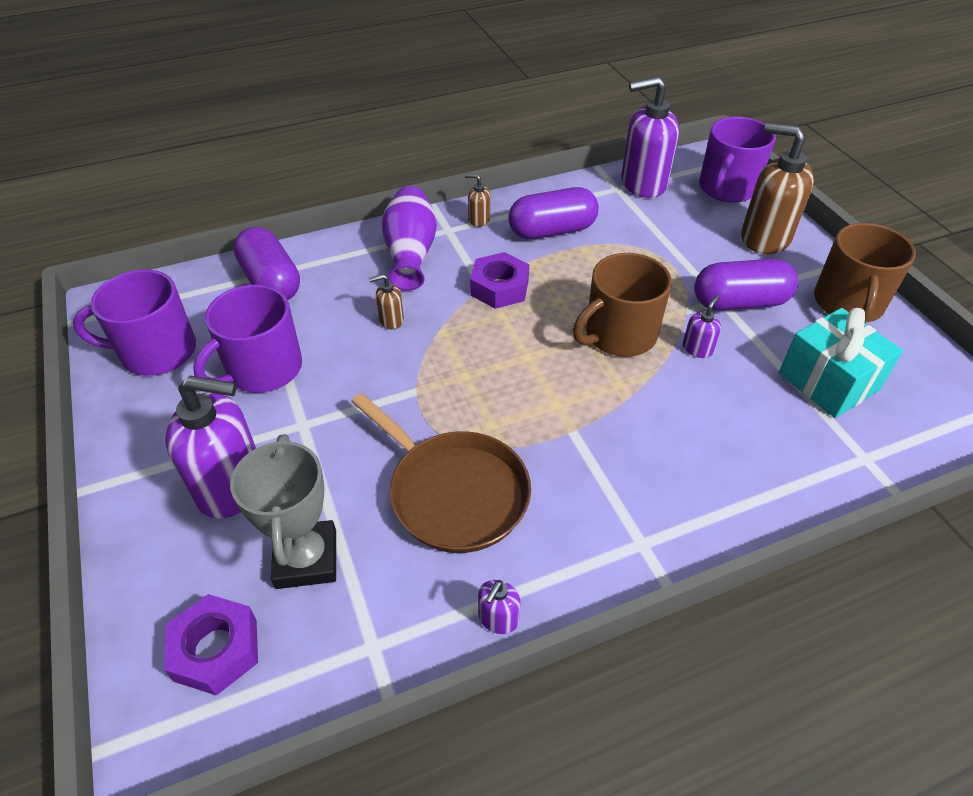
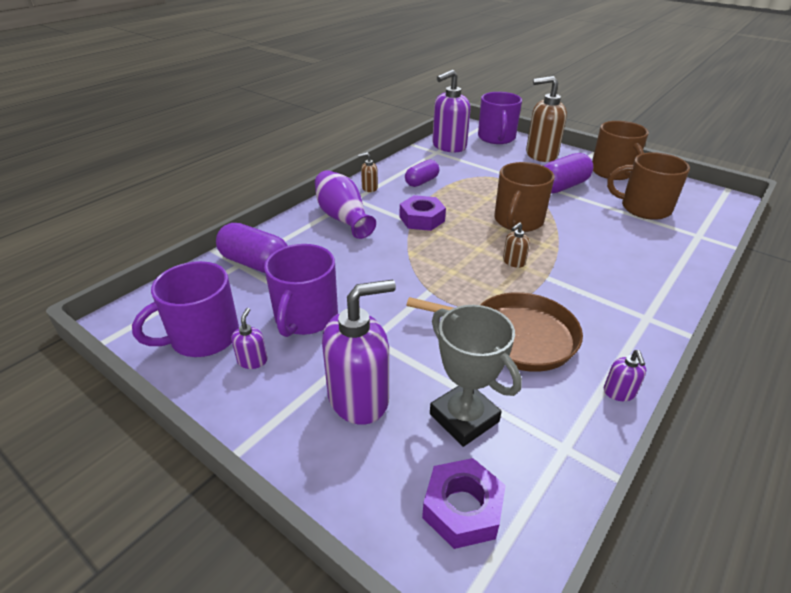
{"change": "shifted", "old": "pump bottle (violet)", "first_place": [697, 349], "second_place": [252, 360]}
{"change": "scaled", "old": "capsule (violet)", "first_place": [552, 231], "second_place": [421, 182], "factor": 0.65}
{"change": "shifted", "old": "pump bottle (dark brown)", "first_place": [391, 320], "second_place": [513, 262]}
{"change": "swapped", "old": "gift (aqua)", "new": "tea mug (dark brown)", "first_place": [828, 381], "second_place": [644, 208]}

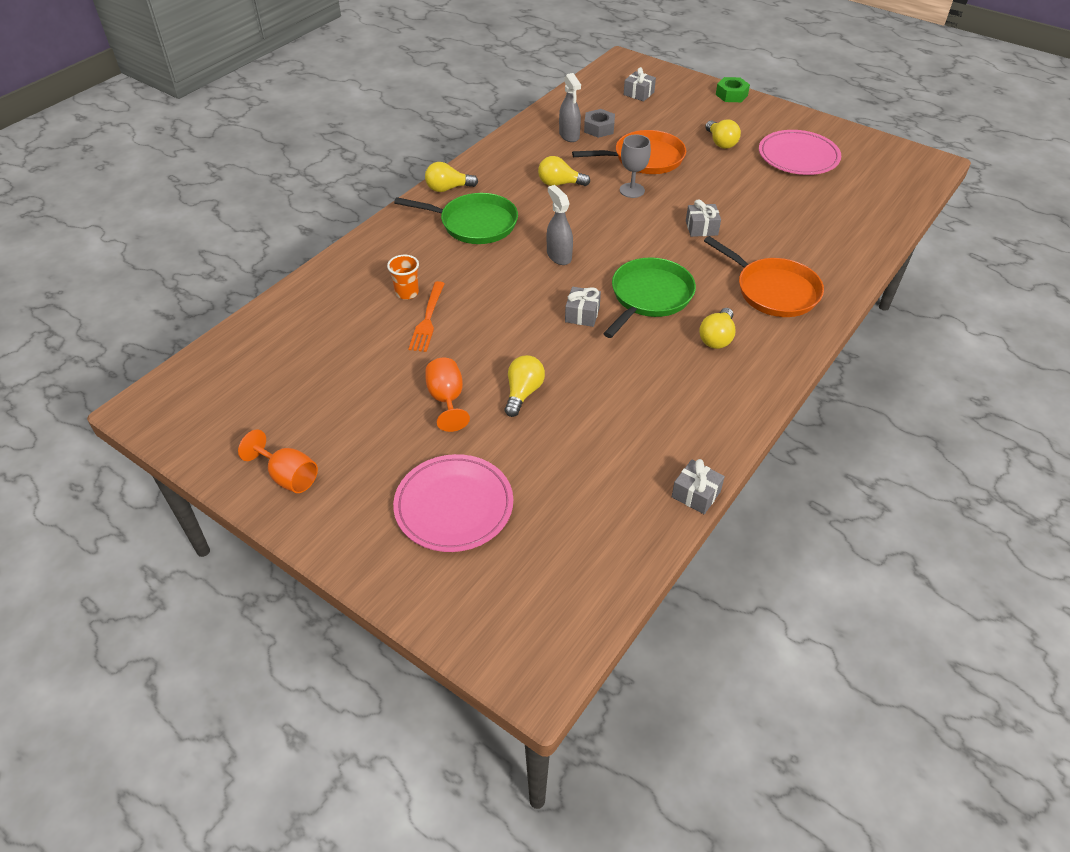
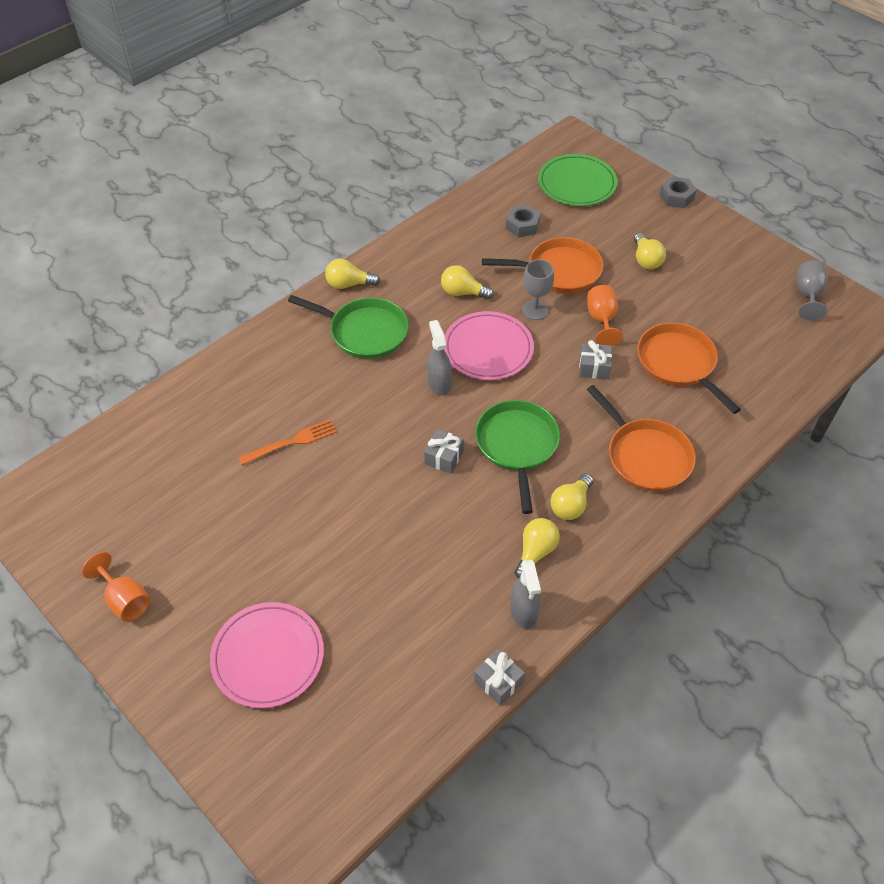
{"change": "rotated", "old": "table fork (orange)", "first_place": [428, 319], "second_place": [292, 442], "degrees": -135}
{"change": "shifted", "old": "flat dish (rose-pink)", "first_place": [798, 156], "second_place": [488, 349]}
{"change": "rotated", "old": "pan (green)", "first_place": [649, 296], "second_place": [517, 445], "degrees": -45}
{"change": "shifted", "old": "spray bottle (ash-grey)", "first_place": [569, 135], "second_place": [524, 612]}
{"change": "shifted", "old": "bulb (bright yellow)", "first_place": [523, 393], "second_place": [535, 552]}
{"change": "swapped", "old": "gift (ash-grey)", "new": "flat dish (green)", "first_place": [638, 93], "second_place": [577, 184]}
{"change": "shifted", "old": "chalice (orange)", "first_place": [447, 399], "second_place": [601, 320]}
{"change": "new", "new": "pan (orange)", "second_place": [678, 363]}
{"change": "repainted", "old": "nut (green)", "new": "nut (ash-grey)", "first_place": [731, 95], "second_place": [676, 197]}
{"change": "new", "new": "chalice (ash-grey)", "second_place": [807, 295]}
{"change": "gone", "old": "cup (orange)", "first_place": [407, 293]}

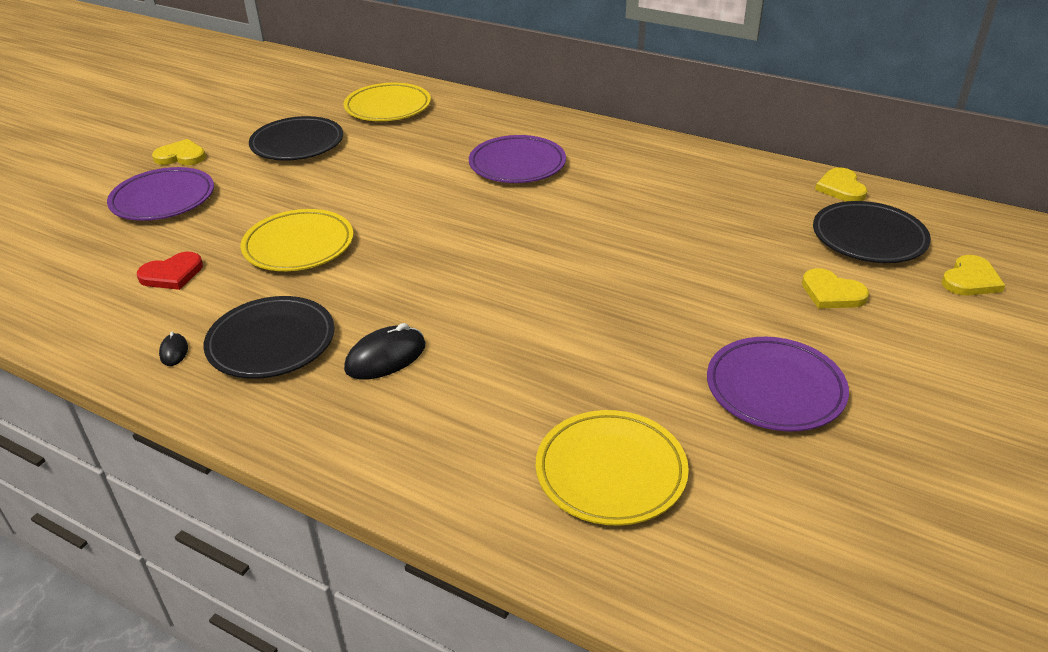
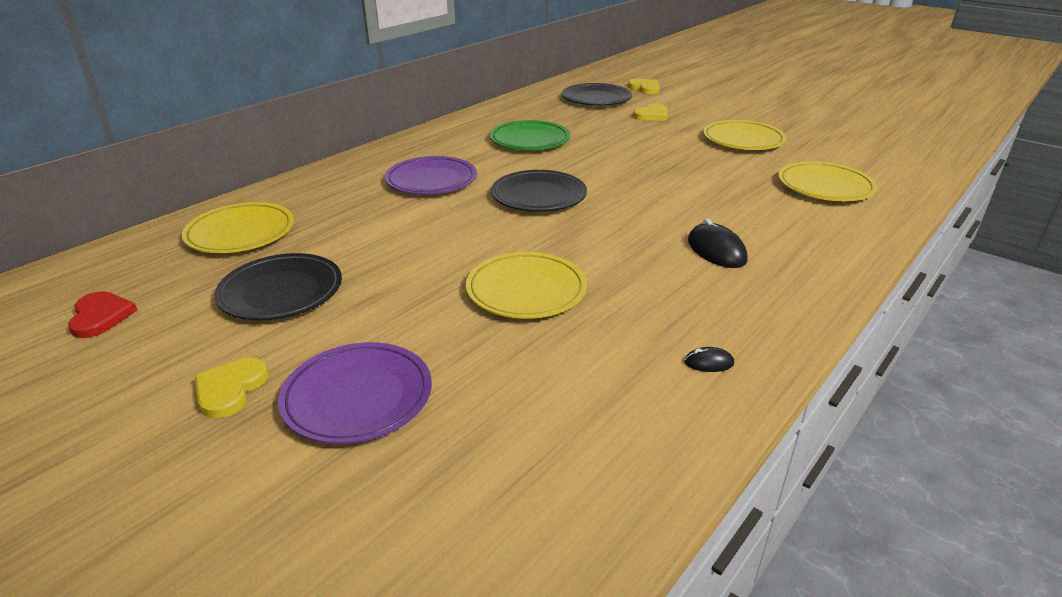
{"change": "shifted", "old": "love heart (crimson)", "first_place": [172, 274], "second_place": [101, 316]}
{"change": "new", "new": "flat dish (green)", "second_place": [529, 140]}
{"change": "shifted", "old": "flat dish (black)", "first_place": [271, 342], "second_place": [539, 196]}
{"change": "repainted", "old": "flat dish (violet)", "new": "flat dish (bright yellow)", "first_place": [775, 389], "second_place": [743, 140]}
{"change": "gone", "old": "love heart (bright yellow)", "first_place": [841, 188]}

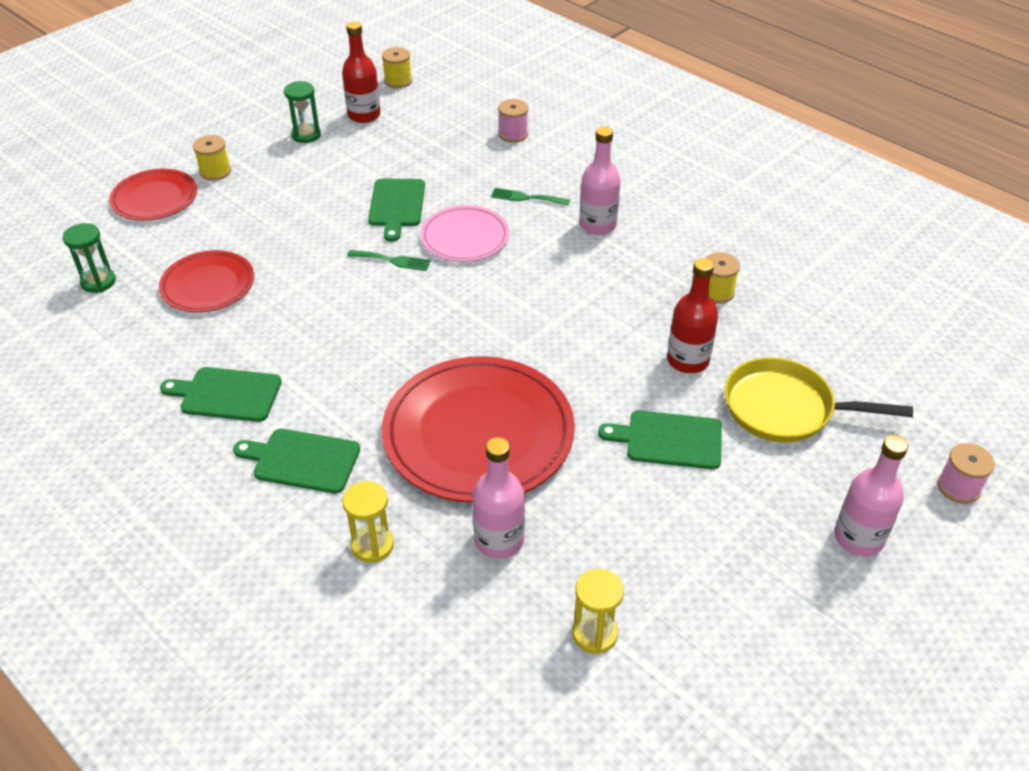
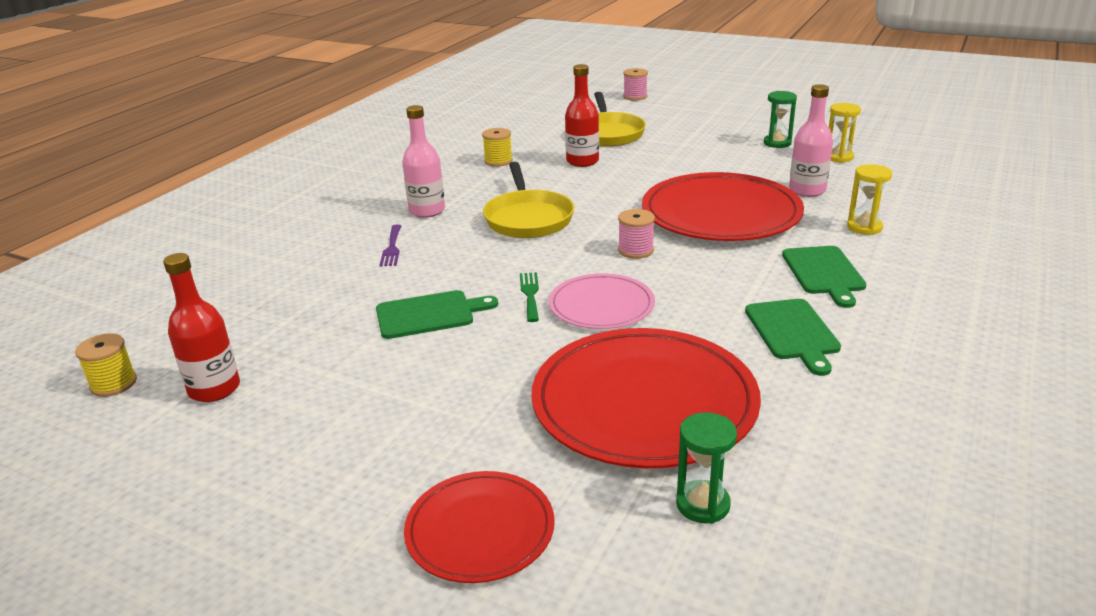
{"change": "repainted", "old": "table fork (green)", "new": "table fork (violet)", "first_place": [526, 197], "second_place": [392, 248]}
{"change": "new", "new": "pan (bright yellow)", "second_place": [528, 218]}
{"change": "scaled", "old": "flat dish (crimson)", "first_place": [208, 285], "second_place": [644, 402], "factor": 1.79}
{"change": "shifted", "old": "flat dish (rose-pink)", "first_place": [465, 237], "second_place": [601, 305]}
{"change": "shifted", "old": "spool (rose-pink)", "first_place": [513, 134], "second_place": [636, 250]}
{"change": "shifted", "old": "sandglass (green)", "first_place": [306, 135], "second_place": [777, 143]}
{"change": "gone", "old": "spool (bright yellow)", "first_place": [215, 171]}
{"change": "gone", "old": "cutting board (green)", "first_place": [669, 440]}
{"change": "gone", "old": "bottle (rose-pink)", "first_place": [858, 538]}

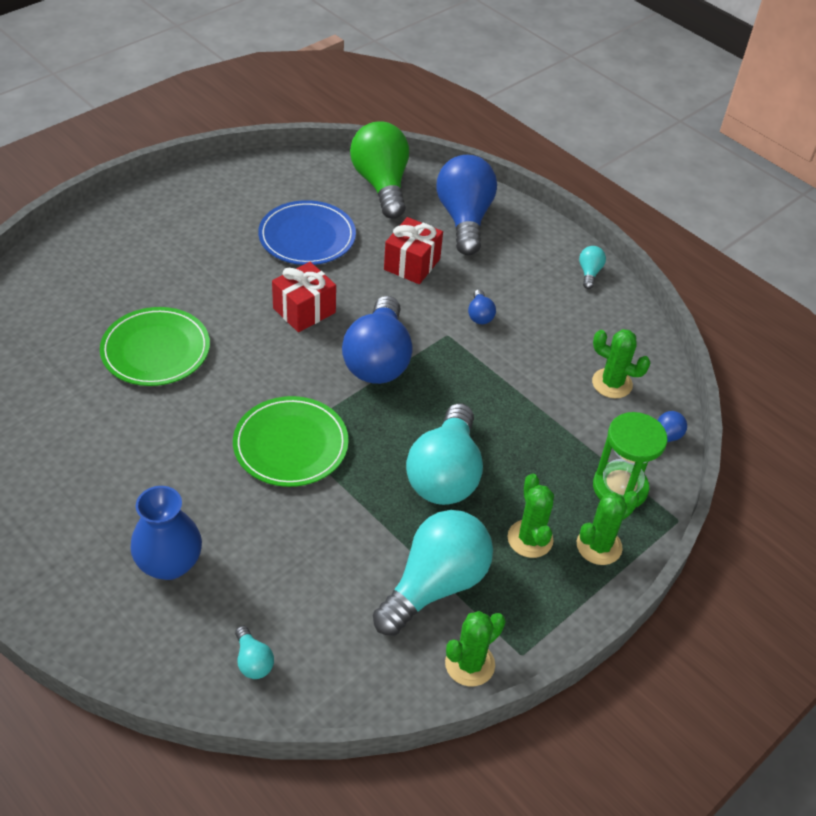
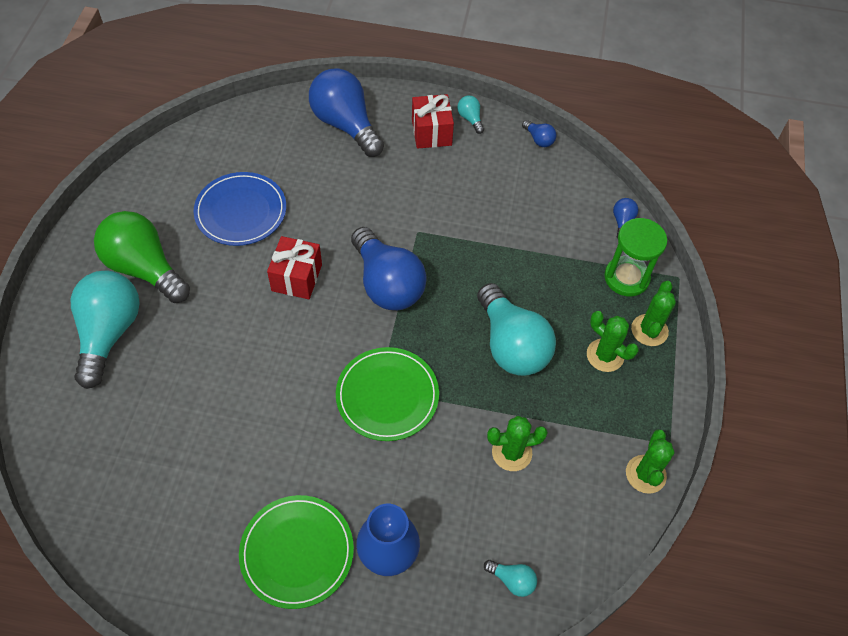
{"change": "shifted", "old": "bulb (aqua)", "first_place": [435, 585], "second_place": [109, 333]}
{"change": "shifted", "old": "bulb (green)", "first_place": [381, 184], "second_place": [144, 268]}
{"change": "shifted", "old": "flat dish (green)", "first_place": [156, 350], "second_place": [297, 552]}
{"change": "shifted", "old": "gift (crimson)", "first_place": [412, 264], "second_place": [431, 132]}
{"change": "shifted", "old": "prickly plant (green)", "first_place": [612, 383], "second_place": [511, 452]}
{"change": "shifted", "old": "bulb (cobalt)", "first_place": [480, 315], "second_place": [539, 139]}

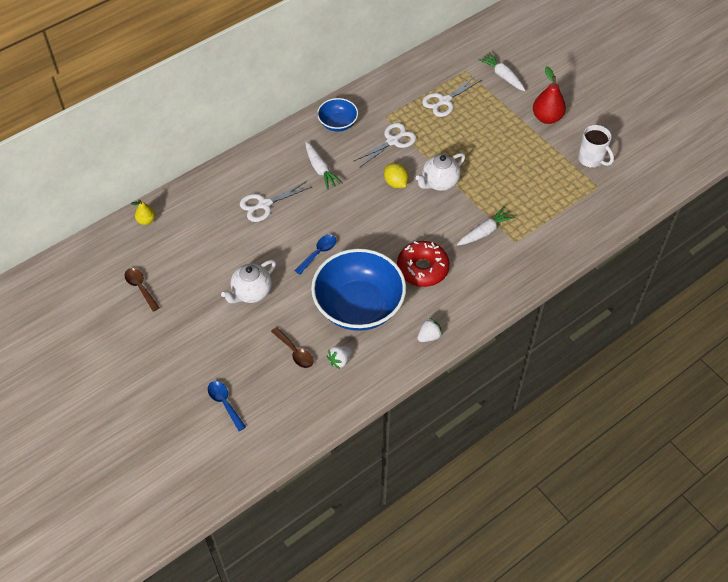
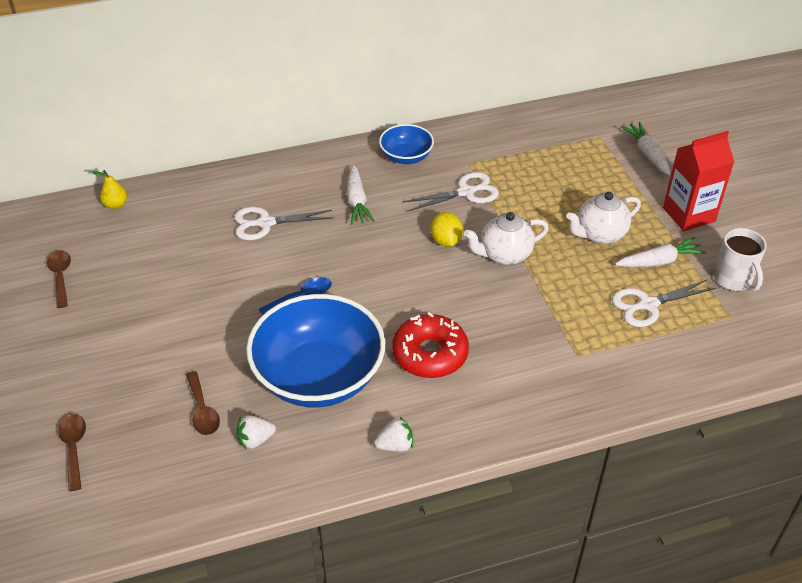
{"change": "repainted", "old": "tablespoon (cobalt)", "new": "tablespoon (dark brown)", "first_place": [225, 403], "second_place": [74, 448]}
{"change": "shifted", "old": "china teapot (snow-white)", "first_place": [251, 292], "second_place": [599, 234]}
{"change": "shifted", "old": "scissors (snow-white)", "first_place": [444, 101], "second_place": [648, 305]}
{"change": "shifted", "old": "carrot (snow-white)", "first_place": [485, 231], "second_place": [659, 261]}
{"change": "swapped", "old": "pear fruit (crimson)", "new": "milk carton (crimson)", "first_place": [547, 118], "second_place": [688, 214]}

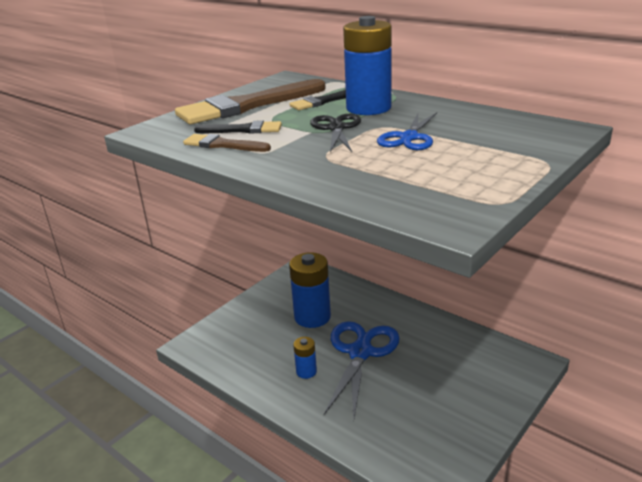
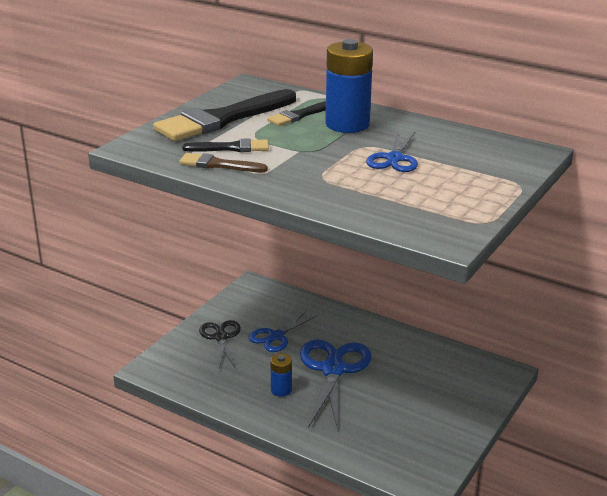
{"change": "repainted", "old": "paintbrush (dark brown)", "new": "paintbrush (black)", "first_place": [247, 106], "second_place": [222, 119]}
{"change": "shifted", "old": "scissors (black)", "first_place": [336, 128], "second_place": [221, 337]}
{"change": "swapped", "old": "power cell (cobalt)", "new": "scissors (cobalt)", "first_place": [312, 317], "second_place": [276, 336]}

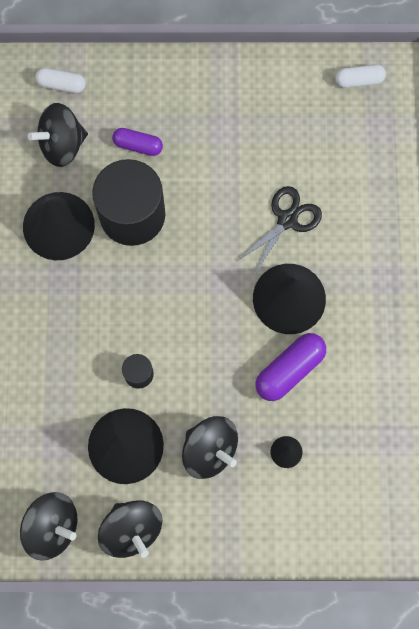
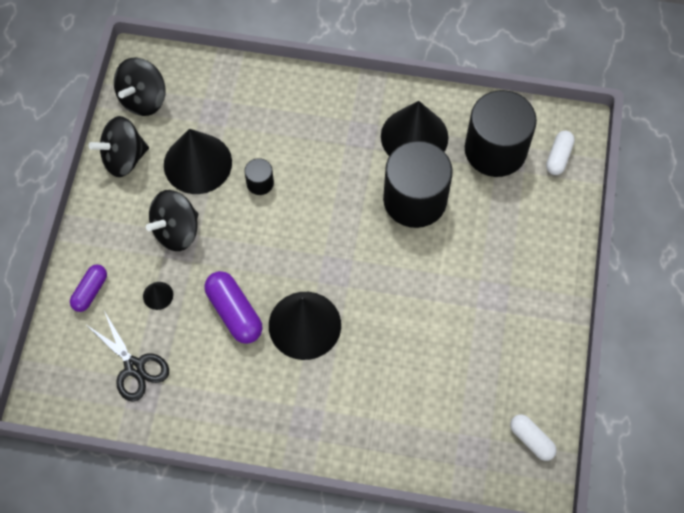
{"change": "shifted", "old": "capsule (violet)", "first_place": [138, 145], "second_place": [90, 291]}
{"change": "shifted", "old": "scissors (black)", "first_place": [287, 220], "second_place": [134, 367]}
{"change": "swapped", "old": "toy top (black)", "new": "cylinder shape (black)", "first_place": [62, 145], "second_place": [495, 150]}
{"change": "rotated", "old": "capsule (snow-white)", "first_place": [358, 80], "second_place": [531, 440], "degrees": -45}

